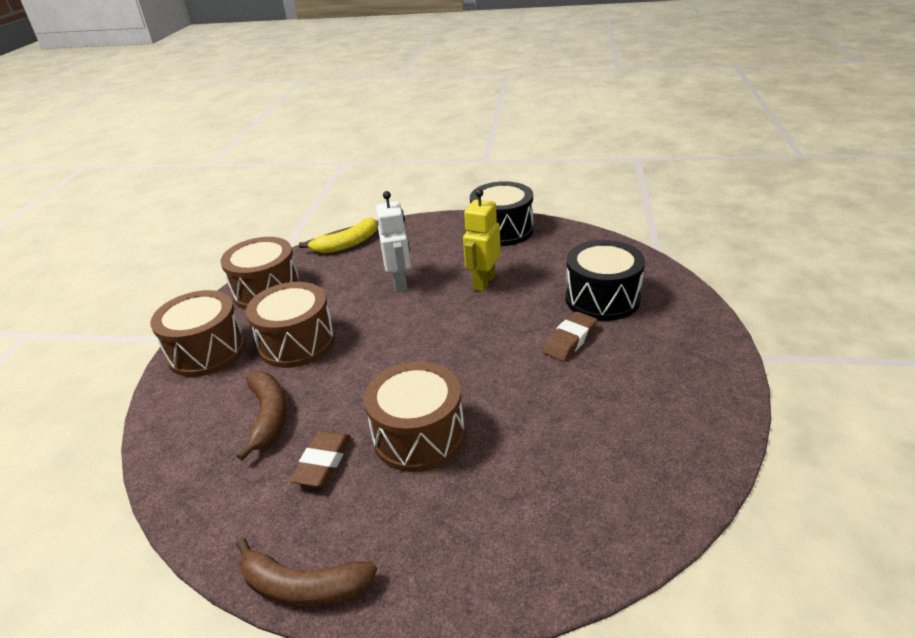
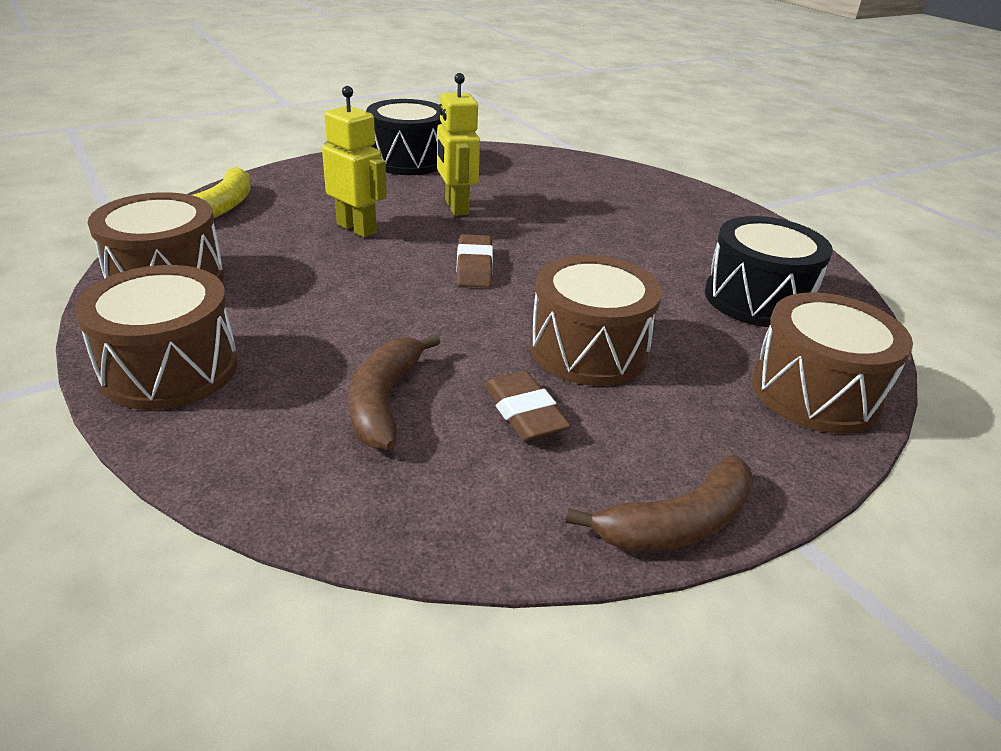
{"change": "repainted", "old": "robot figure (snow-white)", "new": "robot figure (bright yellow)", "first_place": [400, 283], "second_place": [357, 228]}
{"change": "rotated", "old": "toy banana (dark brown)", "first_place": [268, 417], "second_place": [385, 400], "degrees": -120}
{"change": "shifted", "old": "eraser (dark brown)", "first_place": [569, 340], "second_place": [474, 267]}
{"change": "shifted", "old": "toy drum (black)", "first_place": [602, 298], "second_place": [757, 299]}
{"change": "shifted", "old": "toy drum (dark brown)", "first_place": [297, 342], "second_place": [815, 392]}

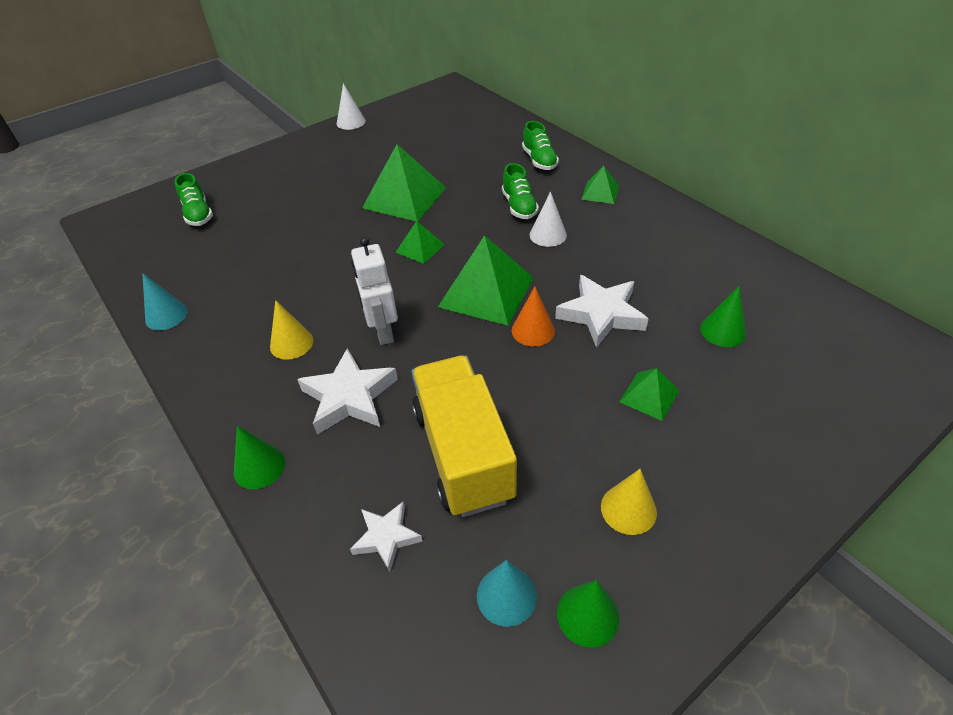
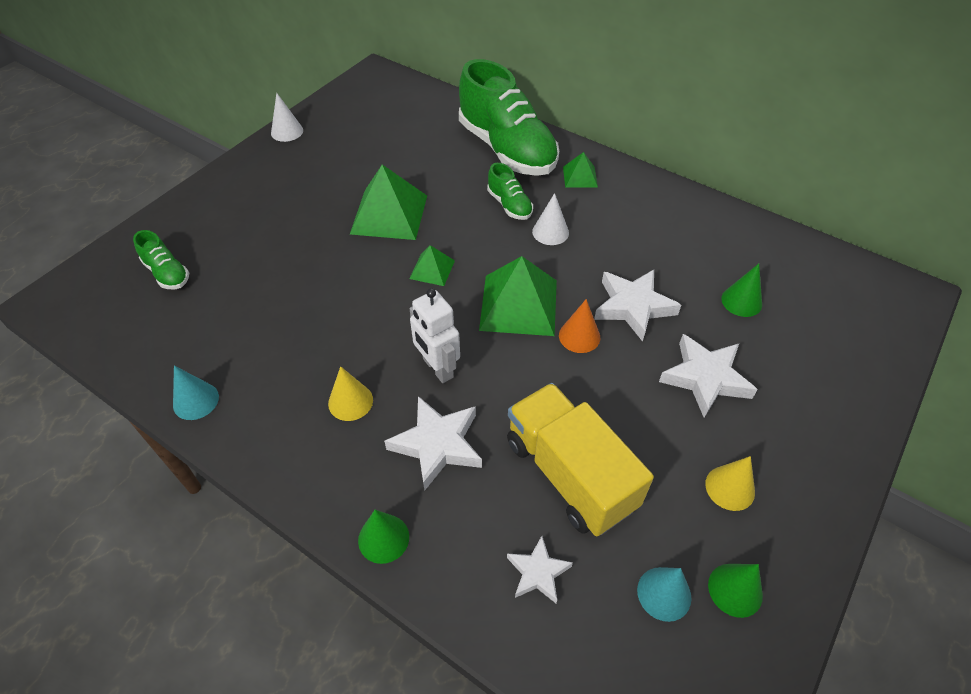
{"change": "scaled", "old": "lace-up shoe (green)", "first_place": [539, 160], "second_place": [507, 149], "factor": 2.24}
{"change": "swapped", "old": "pyramid shape (green)", "new": "star shape (snow-white)", "first_place": [649, 395], "second_place": [705, 378]}

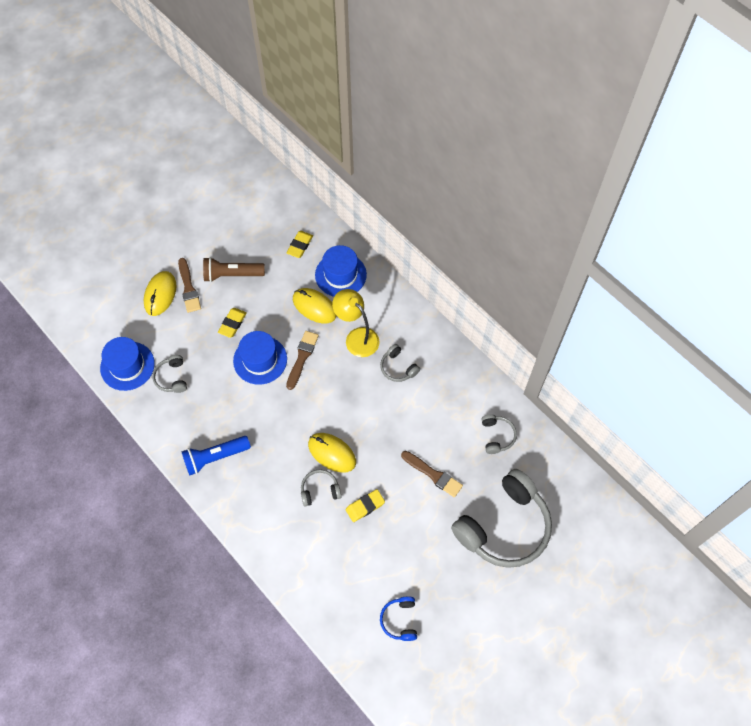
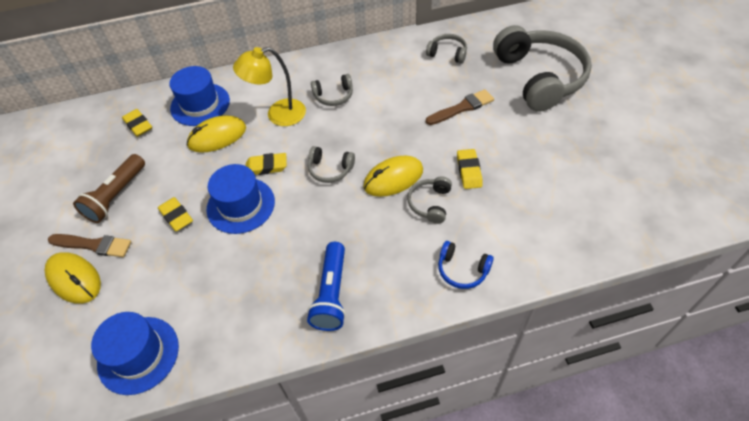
{"change": "swapped", "old": "paintbrush (dark brown)", "new": "eraser (bright yellow)", "first_place": [302, 357], "second_place": [266, 167]}
{"change": "shifted", "old": "over-ear headphones (ash-grey)", "first_place": [172, 378], "second_place": [330, 169]}
{"change": "shifted", "old": "over-ear headphones (cobalt)", "first_place": [399, 620], "second_place": [462, 270]}

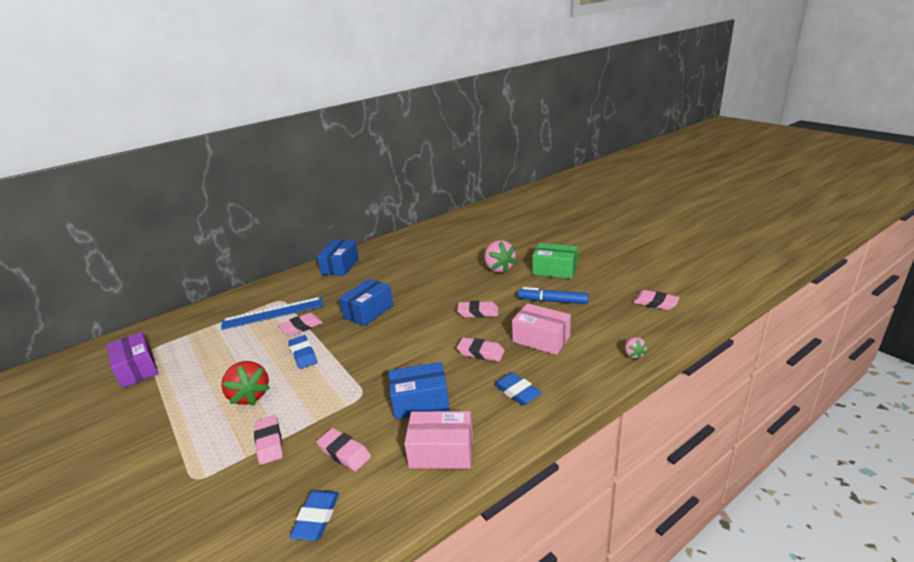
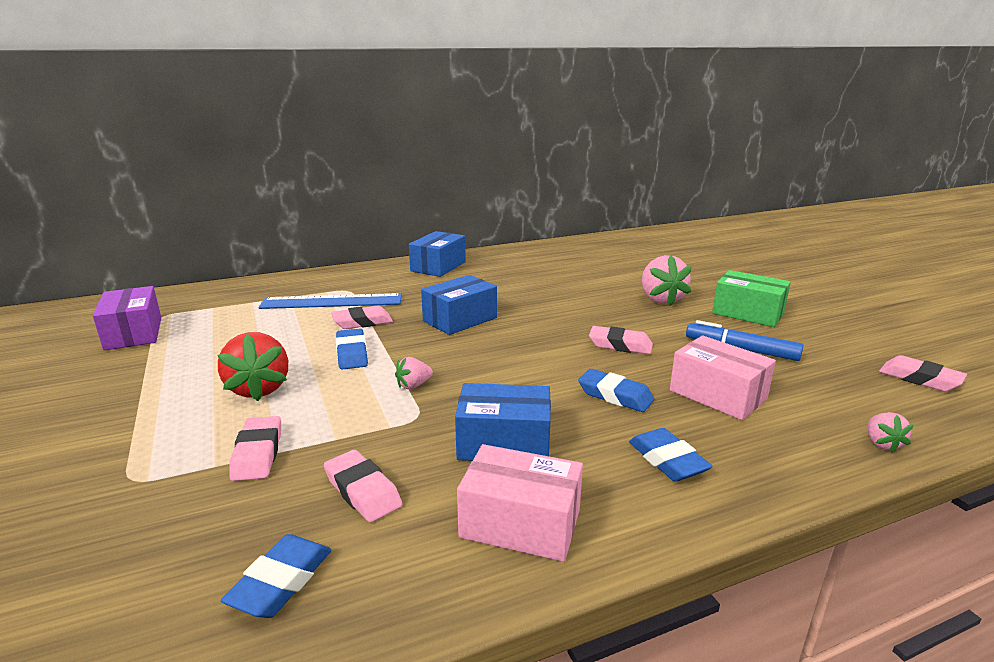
{"change": "new", "new": "strawberry (rose-pink)", "second_place": [413, 385]}
{"change": "repainted", "old": "eraser (rose-pink)", "new": "eraser (cobalt)", "first_place": [480, 352], "second_place": [615, 396]}

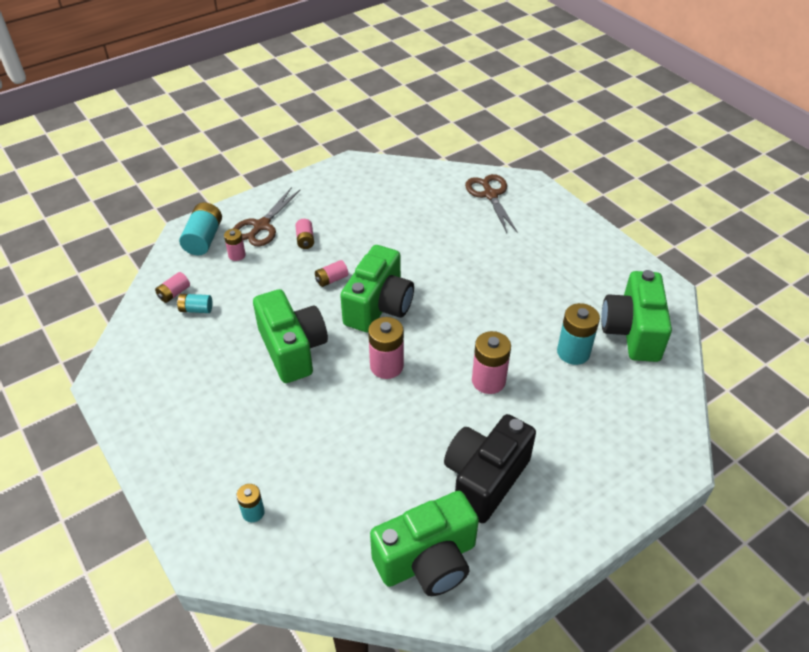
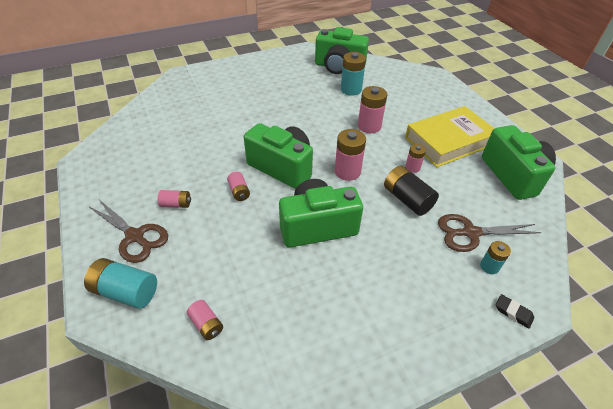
{"change": "new", "new": "power cell (black)", "second_place": [407, 199]}
{"change": "swapped", "old": "photo camera (black)", "new": "hardback (bright yellow)", "first_place": [485, 478], "second_place": [449, 141]}
{"change": "shifted", "old": "power cell (rose-pink)", "first_place": [237, 255], "second_place": [412, 167]}
{"change": "shifted", "old": "scissors (dark brown)", "first_place": [490, 195], "second_place": [470, 233]}
{"change": "new", "new": "eraser (black)", "second_place": [513, 312]}
{"change": "gone", "old": "power cell (aqua)", "first_place": [196, 309]}

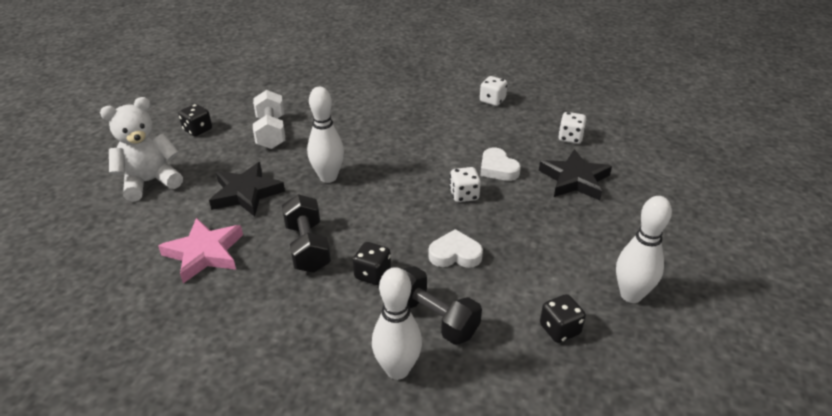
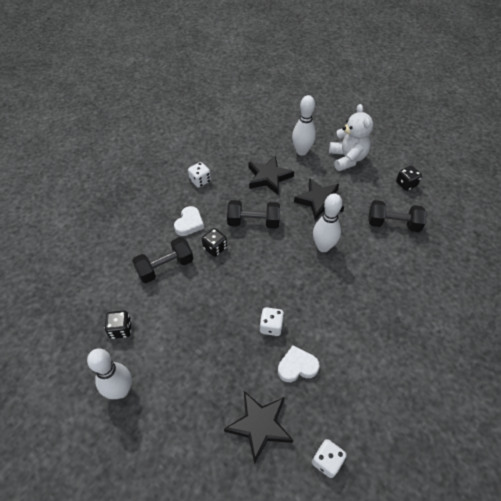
{"change": "shifted", "old": "love heart (snow-white)", "first_place": [455, 254], "second_place": [189, 223]}
{"change": "shifted", "old": "game die (snow-white)", "first_place": [492, 100], "second_place": [200, 181]}
{"change": "repainted", "old": "star shape (rose-pink)", "new": "star shape (black)", "first_place": [205, 253], "second_place": [268, 177]}
{"change": "shifted", "old": "tenpin (snow-white)", "first_place": [397, 369], "second_place": [301, 151]}
{"change": "repainted", "old": "free weight (snow-white)", "new": "free weight (black)", "first_place": [271, 132], "second_place": [393, 224]}

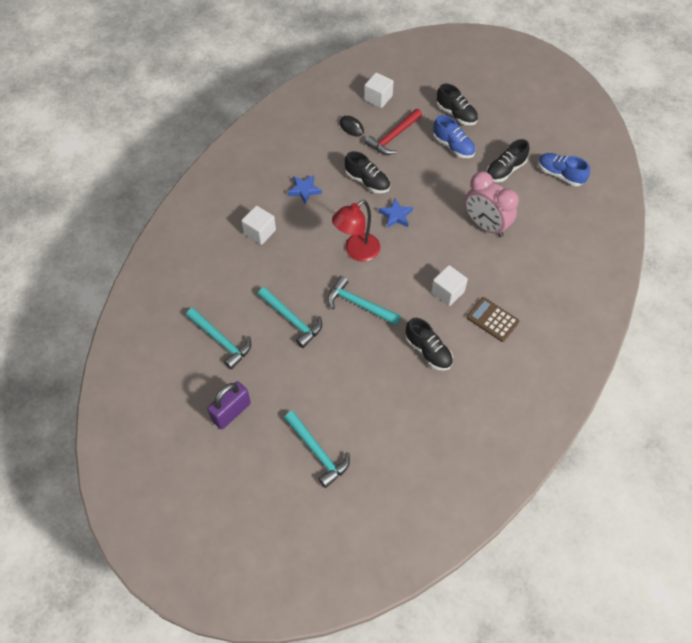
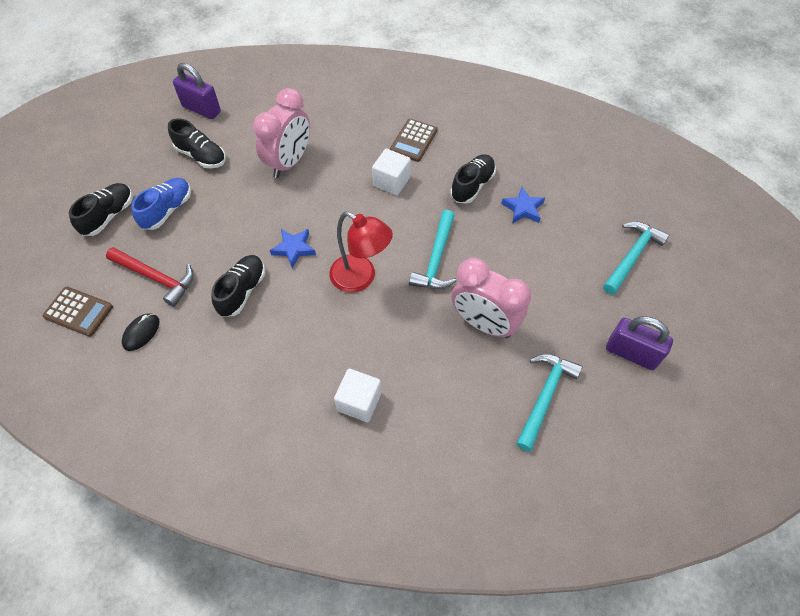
{"change": "swapped", "old": "cube (snow-white)", "new": "calculator (dark brown)", "first_place": [378, 98], "second_place": [78, 312]}
{"change": "swapped", "old": "lace-up shoe (cobalt)", "new": "padlock (violet)", "first_place": [560, 174], "second_place": [201, 109]}
{"change": "swapped", "old": "hammer (aqua)", "new": "clock (rose-pink)", "first_place": [292, 320], "second_place": [483, 323]}
{"change": "shifted", "old": "star shape (cobalt)", "first_place": [304, 190], "second_place": [523, 208]}

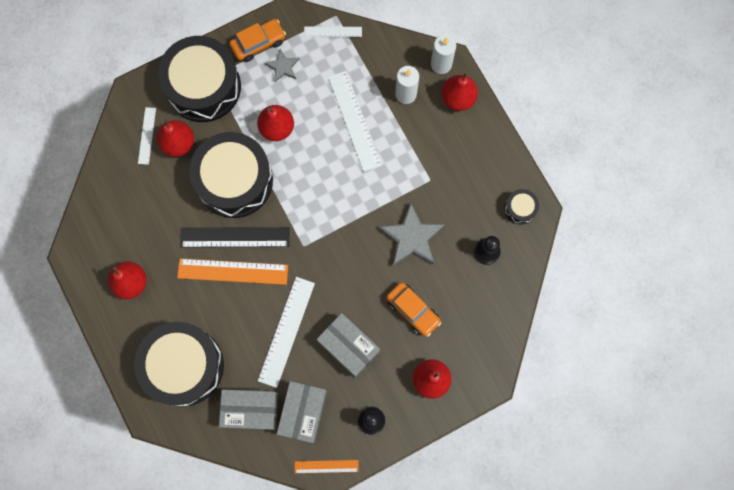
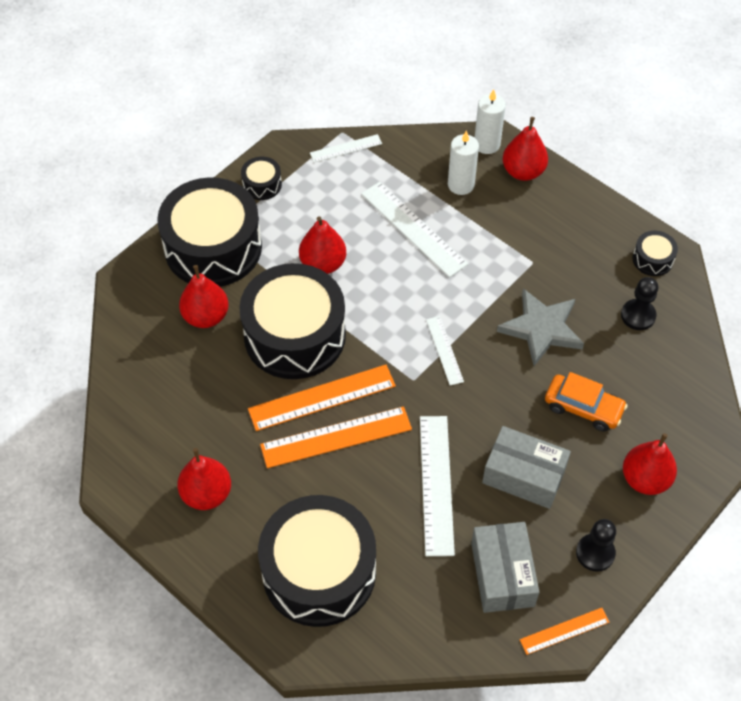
{"change": "swapped", "old": "automobile (orange)", "new": "toy drum (black)", "first_place": [258, 43], "second_place": [262, 184]}
{"change": "repainted", "old": "measuring stick (black)", "new": "measuring stick (orange)", "first_place": [235, 237], "second_place": [322, 398]}
{"change": "shifted", "old": "measuring stick (snow-white)", "first_place": [147, 135], "second_place": [444, 350]}
{"change": "gone", "old": "box (ash-grey)", "first_place": [250, 410]}
{"change": "gone", "old": "star shape (ash-grey)", "first_place": [283, 67]}

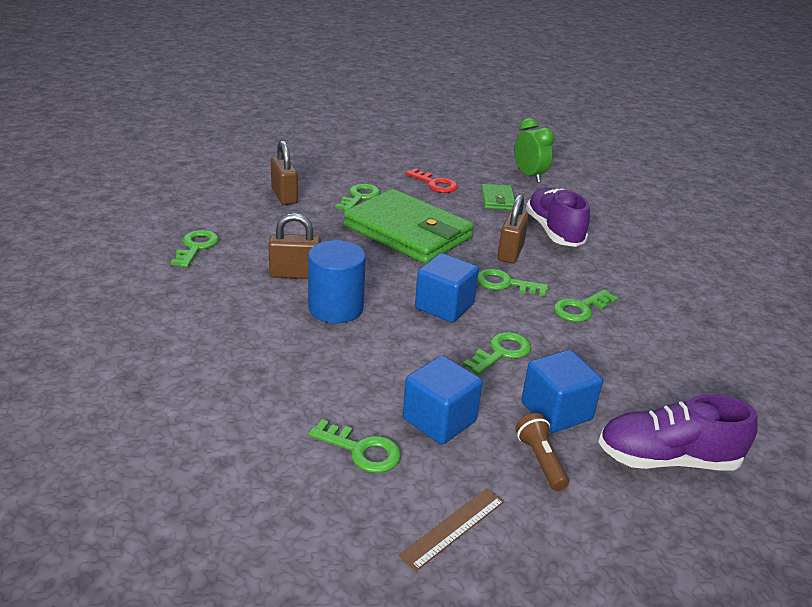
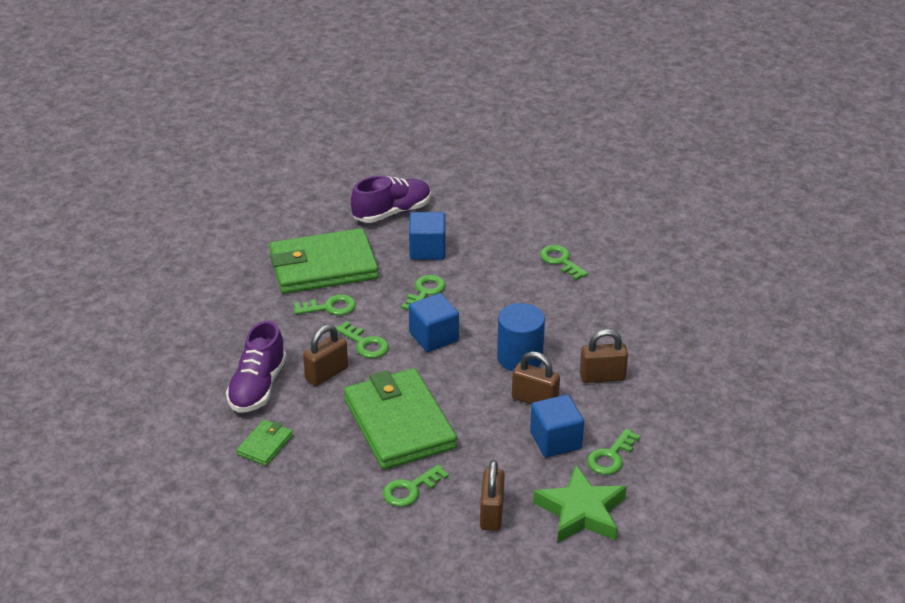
{"change": "new", "new": "billfold (green)", "second_place": [323, 266]}
{"change": "rotated", "old": "lace-up shoe (violet)", "first_place": [667, 459], "second_place": [392, 212], "degrees": -60}
{"change": "rotated", "old": "latchkey (green)", "first_place": [501, 352], "second_place": [425, 292], "degrees": 135}
{"change": "shifted", "old": "cube (cobalt)", "first_place": [439, 420], "second_place": [555, 441]}
{"change": "new", "new": "star shape (green)", "second_place": [581, 511]}
{"change": "new", "new": "padlock (dark brown)", "second_place": [602, 377]}
{"change": "gone", "old": "measuring stick (dark brown)", "first_place": [453, 528]}
{"change": "gone", "old": "latchkey (crimson)", "first_place": [435, 184]}
{"change": "gone", "old": "clock (green)", "first_place": [529, 176]}
{"change": "gone", "old": "flashlight (dark brown)", "first_place": [540, 460]}

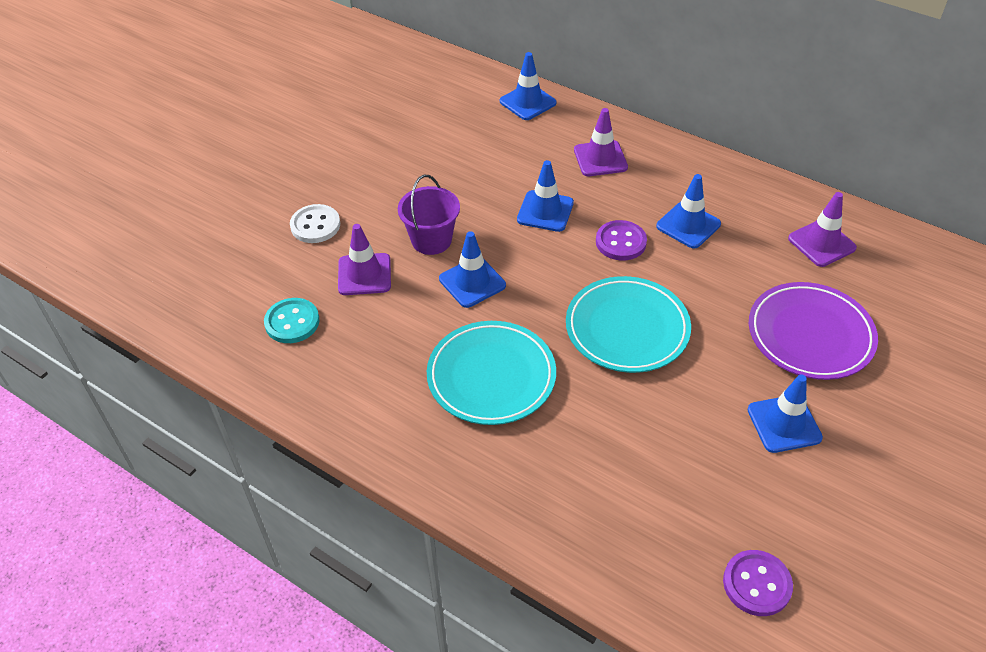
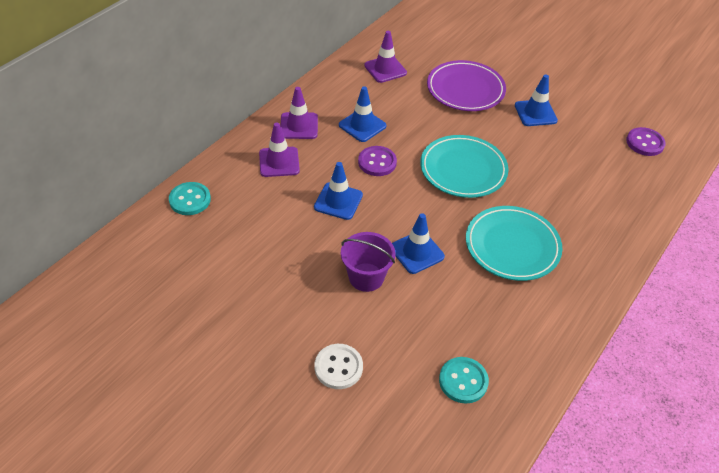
{"change": "swapped", "old": "traffic cone (cobalt)", "new": "button (aqua)", "first_place": [527, 102], "second_place": [190, 200]}
{"change": "shifted", "old": "traffic cone (violet)", "first_place": [364, 274], "second_place": [299, 126]}

